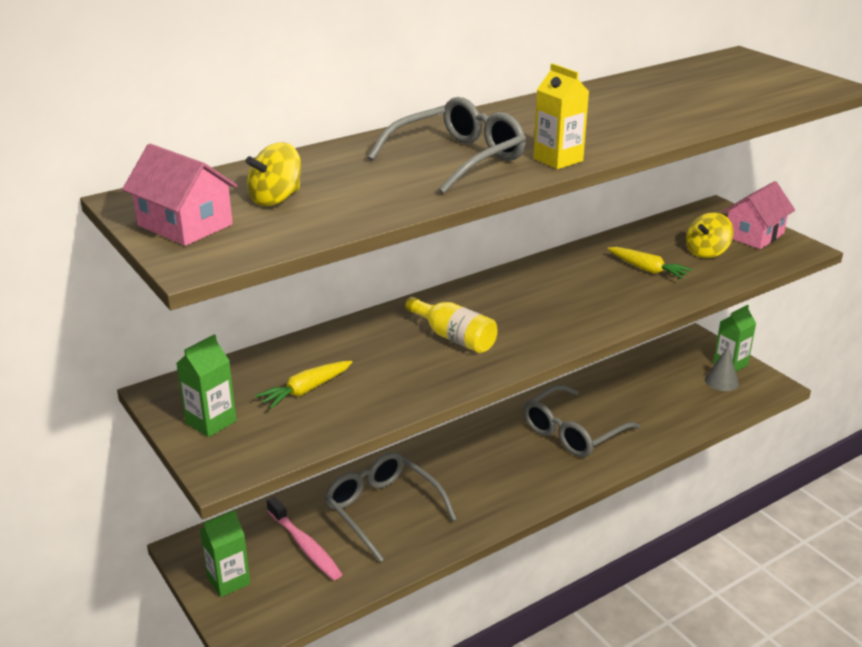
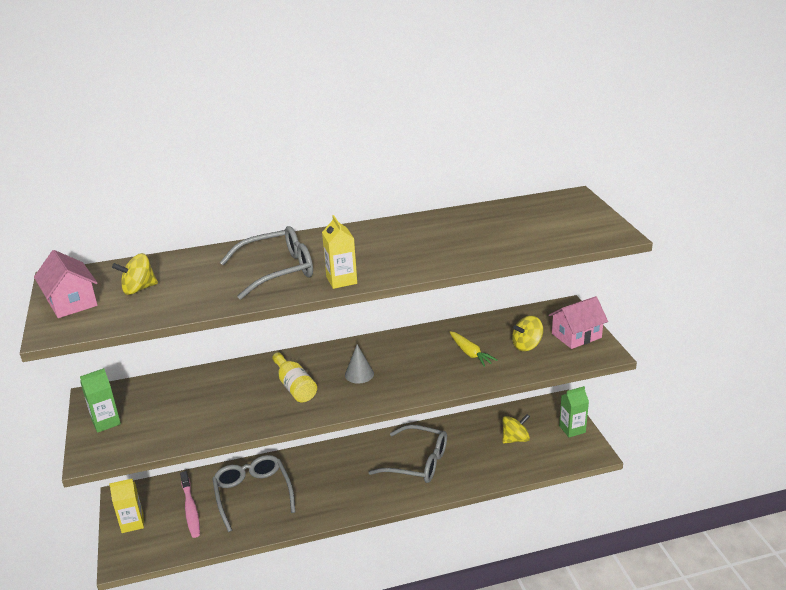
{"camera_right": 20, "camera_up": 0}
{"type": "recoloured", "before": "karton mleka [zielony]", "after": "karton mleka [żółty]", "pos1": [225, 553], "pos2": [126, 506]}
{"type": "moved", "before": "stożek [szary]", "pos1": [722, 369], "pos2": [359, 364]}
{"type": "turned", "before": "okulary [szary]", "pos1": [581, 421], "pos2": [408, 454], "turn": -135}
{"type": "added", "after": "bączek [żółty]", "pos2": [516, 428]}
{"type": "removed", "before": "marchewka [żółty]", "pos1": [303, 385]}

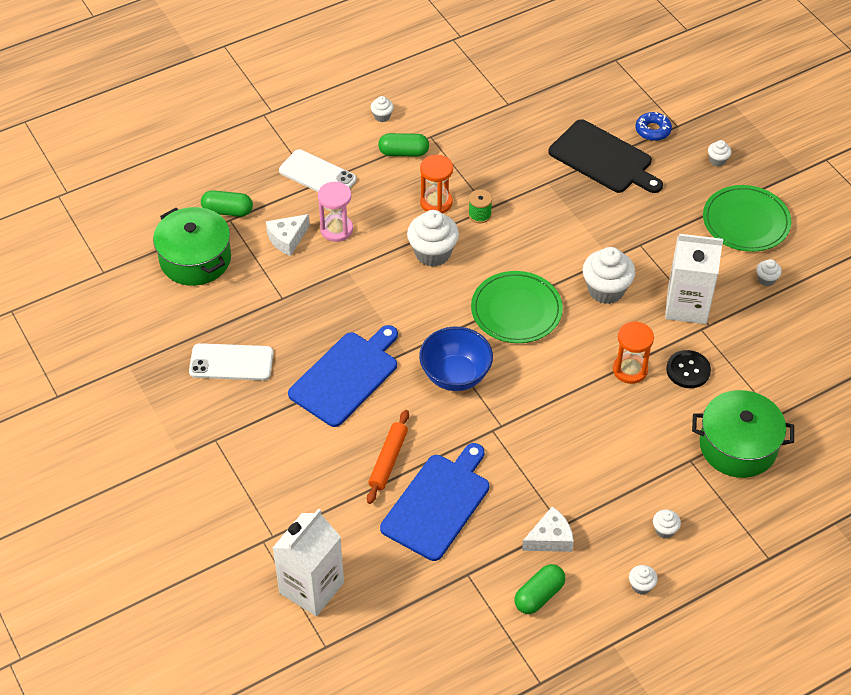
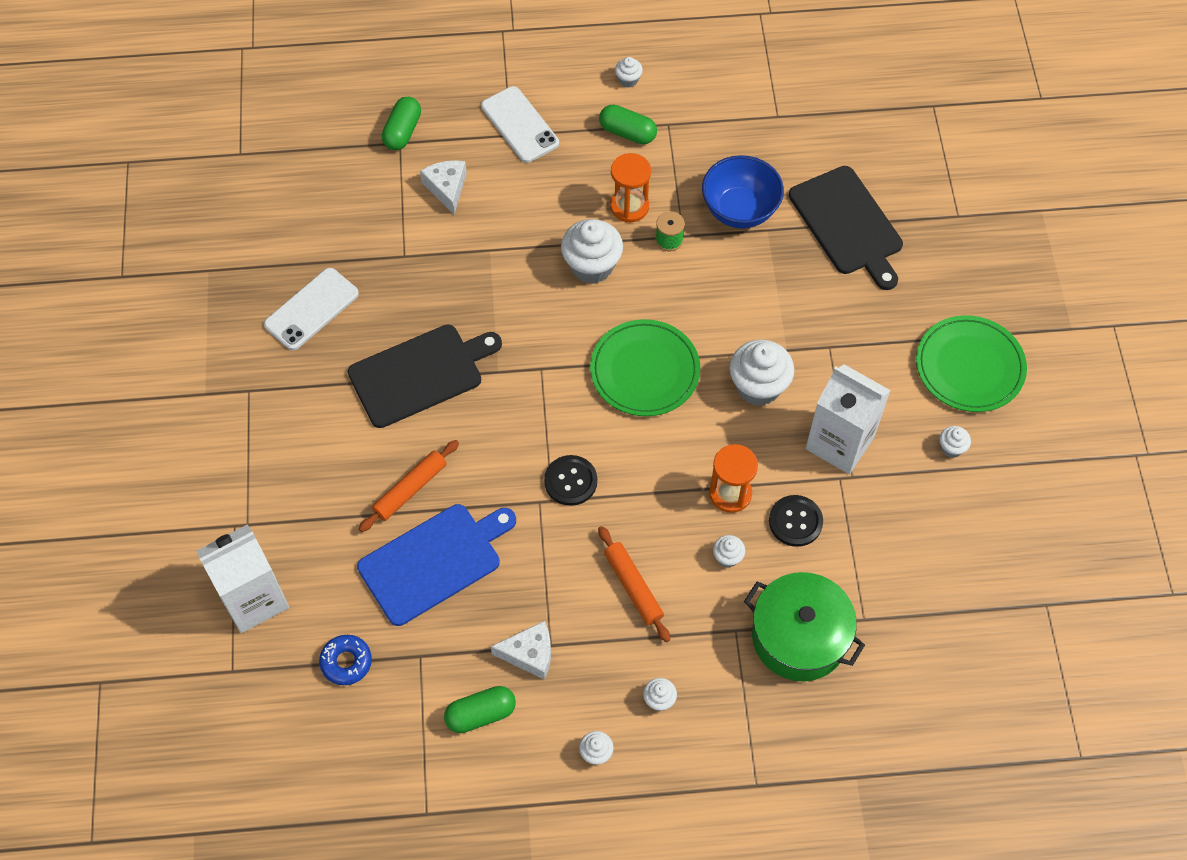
{"camera_right": 25, "camera_up": 10}
{"type": "turned", "before": "telefon [biały]", "pos1": [231, 362], "pos2": [311, 309], "turn": -75}
{"type": "moved", "before": "donut [niebieski]", "pos1": [653, 126], "pos2": [345, 660]}
{"type": "recoloured", "before": "deska do krojenia [niebieski]", "after": "deska do krojenia [czarny]", "pos1": [343, 376], "pos2": [425, 376]}
{"type": "turned", "before": "kapsułka [zielony]", "pos1": [227, 203], "pos2": [401, 123], "turn": 75}
{"type": "turned", "before": "ser [biały]", "pos1": [288, 235], "pos2": [443, 187], "turn": 90}
{"type": "added", "after": "guzik [czarny]", "pos2": [570, 480]}
{"type": "added", "after": "wałek do ciasta [pomarańczowy]", "pos2": [634, 584]}
{"type": "moved", "before": "miska [niebieski]", "pos1": [456, 359], "pos2": [743, 192]}
{"type": "moved", "before": "muffinka [biały]", "pos1": [720, 153], "pos2": [729, 551]}
{"type": "removed", "before": "garnek [zielony]", "pos1": [192, 246]}
{"type": "removed", "before": "klepsydra [różowy]", "pos1": [335, 212]}

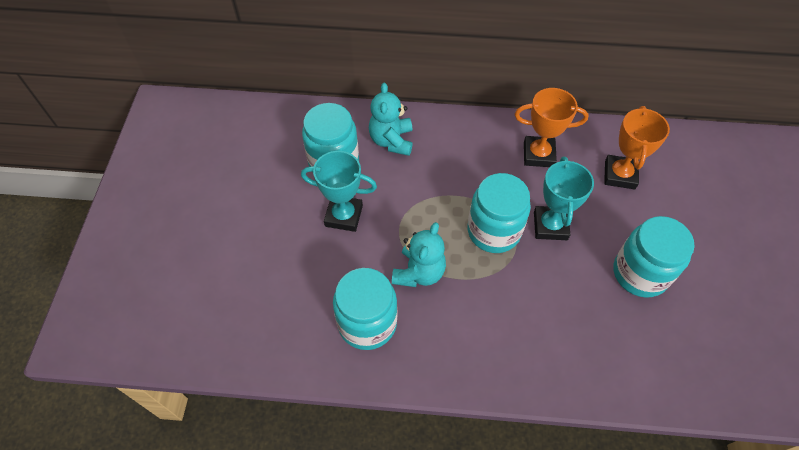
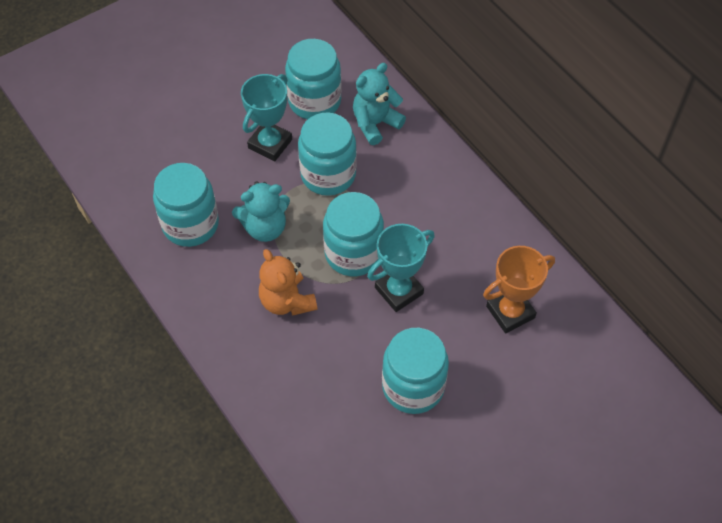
{"camera_right": 50, "camera_up": 0}
{"type": "turned", "before": "puchar [turkusowy]", "pos1": [339, 191], "pos2": [266, 117], "turn": 60}
{"type": "added", "after": "miś [pomarańczowy]", "pos2": [288, 282]}
{"type": "added", "after": "słoik [turkusowy]", "pos2": [327, 154]}
{"type": "removed", "before": "puchar [pomarańczowy]", "pos1": [552, 127]}

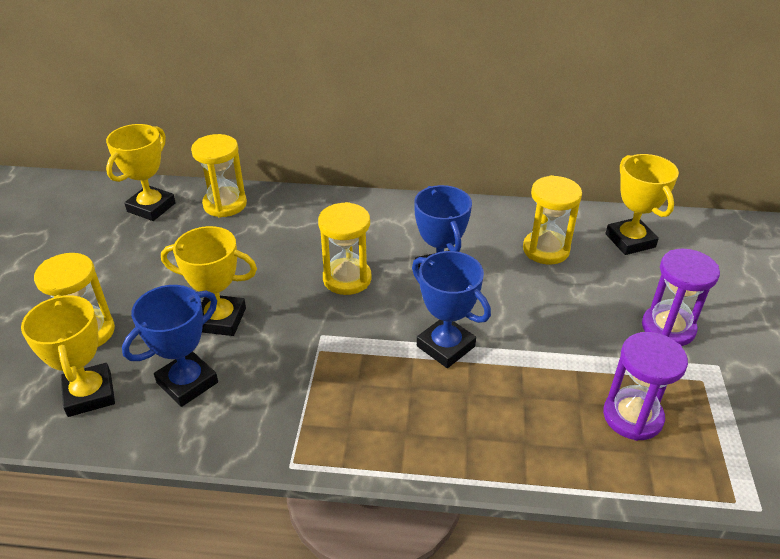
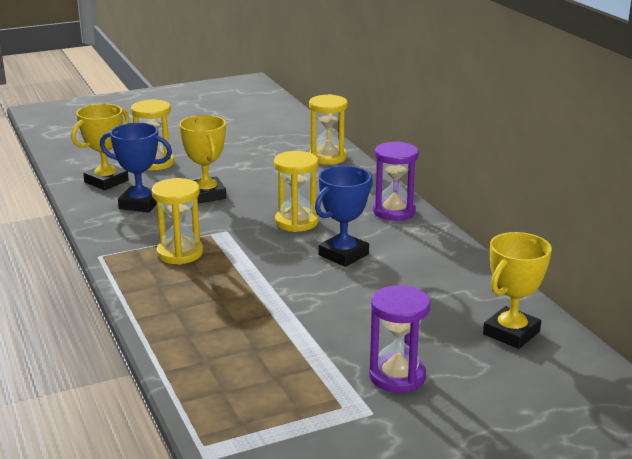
{"camera_right": 60, "camera_up": -15}
{"type": "moved", "before": "klepsydra [żółty]", "pos1": [552, 220], "pos2": [177, 221]}
{"type": "moved", "before": "klepsydra [fioletowy]", "pos1": [645, 386], "pos2": [396, 181]}
{"type": "removed", "before": "puchar [żółty]", "pos1": [141, 172]}
{"type": "removed", "before": "puchar [niebieski]", "pos1": [451, 309]}

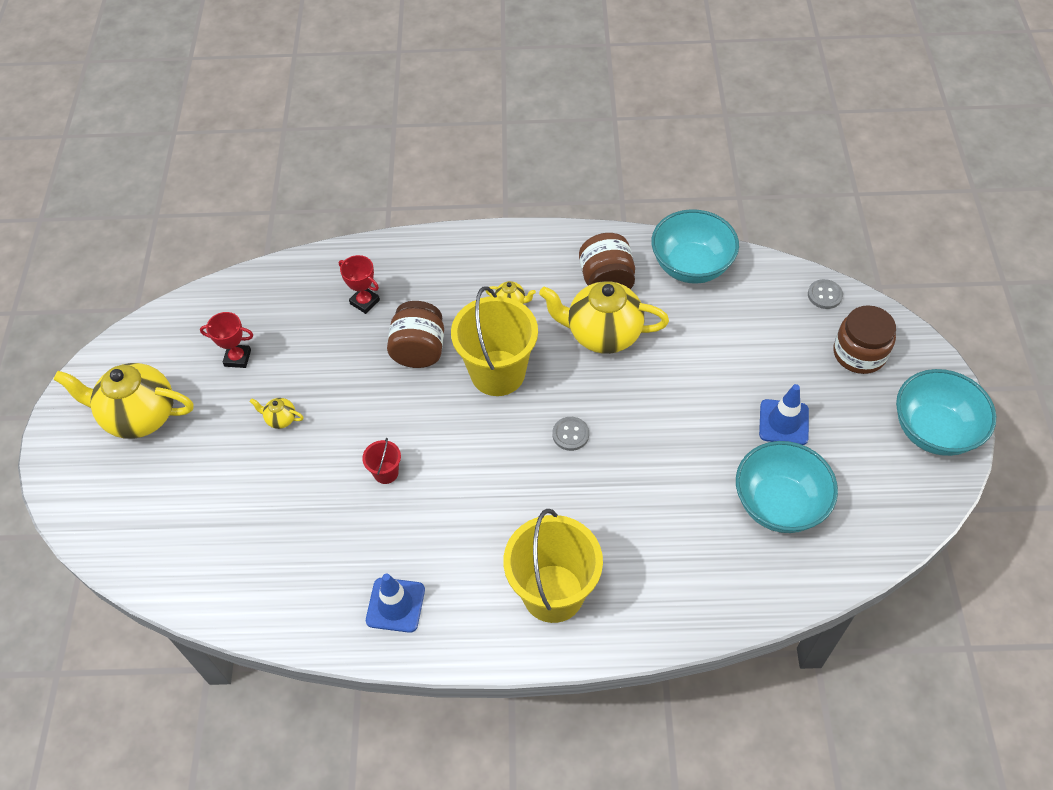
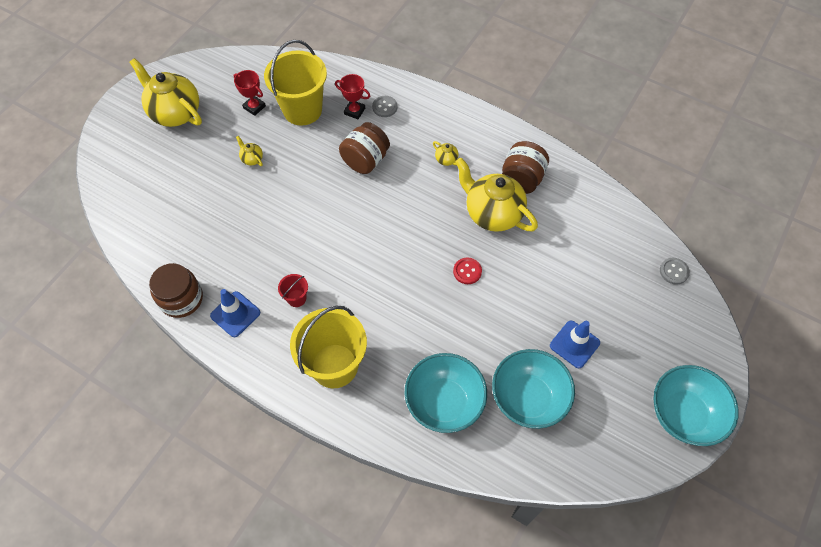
{"camera_right": 30, "camera_up": 5}
{"type": "moved", "before": "słoik [brązowy]", "pos1": [865, 339], "pos2": [176, 290]}
{"type": "moved", "before": "wiadro [żółty]", "pos1": [494, 341], "pos2": [295, 83]}
{"type": "moved", "before": "wiadro [czerwony]", "pos1": [381, 461], "pos2": [293, 290]}
{"type": "turned", "before": "puchar [czerwony]", "pos1": [359, 284], "pos2": [352, 96], "turn": -45}
{"type": "moved", "before": "guzik [szary]", "pos1": [570, 434], "pos2": [385, 106]}
{"type": "moved", "before": "miska [turkusowy]", "pos1": [695, 246], "pos2": [446, 393]}
{"type": "added", "after": "guzik [czerwony]", "pos2": [467, 270]}

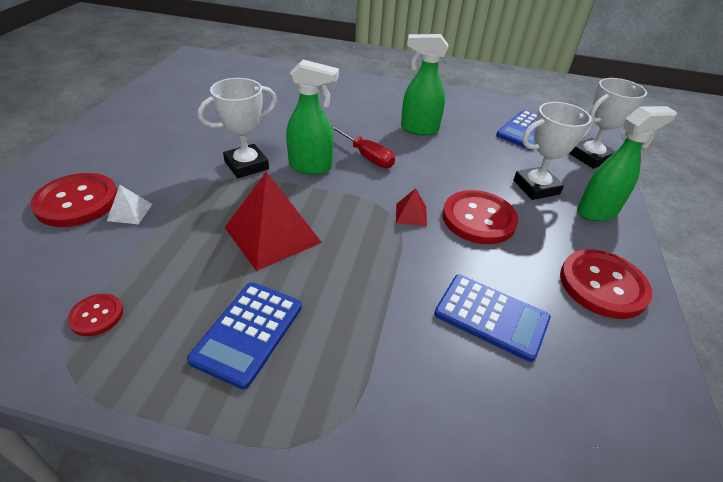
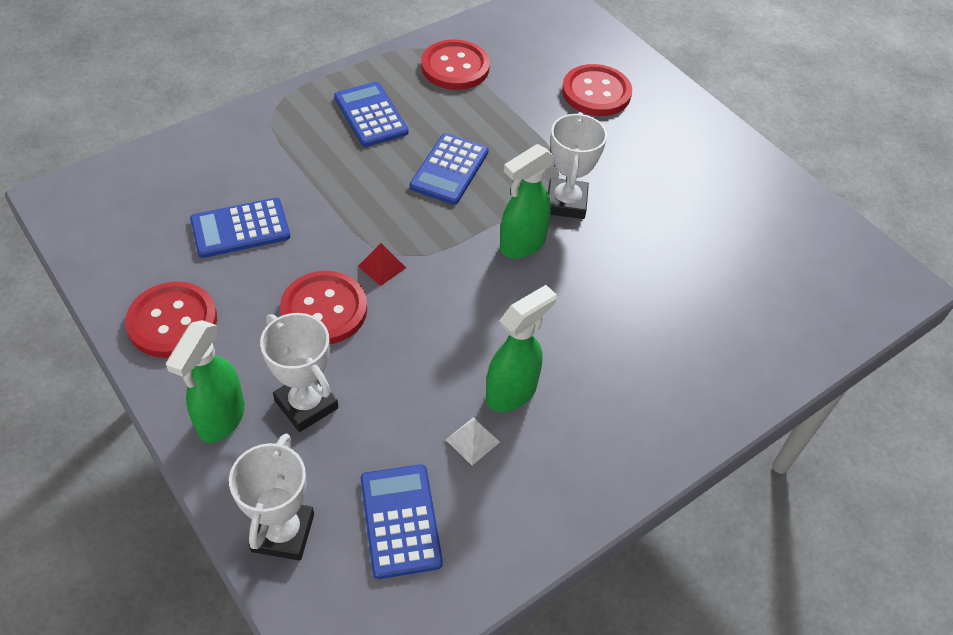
{"camera_right": 130, "camera_up": 10}
{"type": "turned", "before": "puchar [biały]", "pos1": [553, 151], "pos2": [299, 372], "turn": -60}
{"type": "replaced", "before": "piramida [czerwony]", "after": "kalkulator [niebieski]", "pos1": [273, 221], "pos2": [449, 169]}
{"type": "resized", "before": "guzik [czerwony]", "pos1": [95, 315], "pos2": [455, 64], "scale": 1.97}
{"type": "moved", "before": "piramida [biały]", "pos1": [129, 204], "pos2": [473, 441]}
{"type": "removed", "before": "śrubokręt [czerwony]", "pos1": [363, 146]}

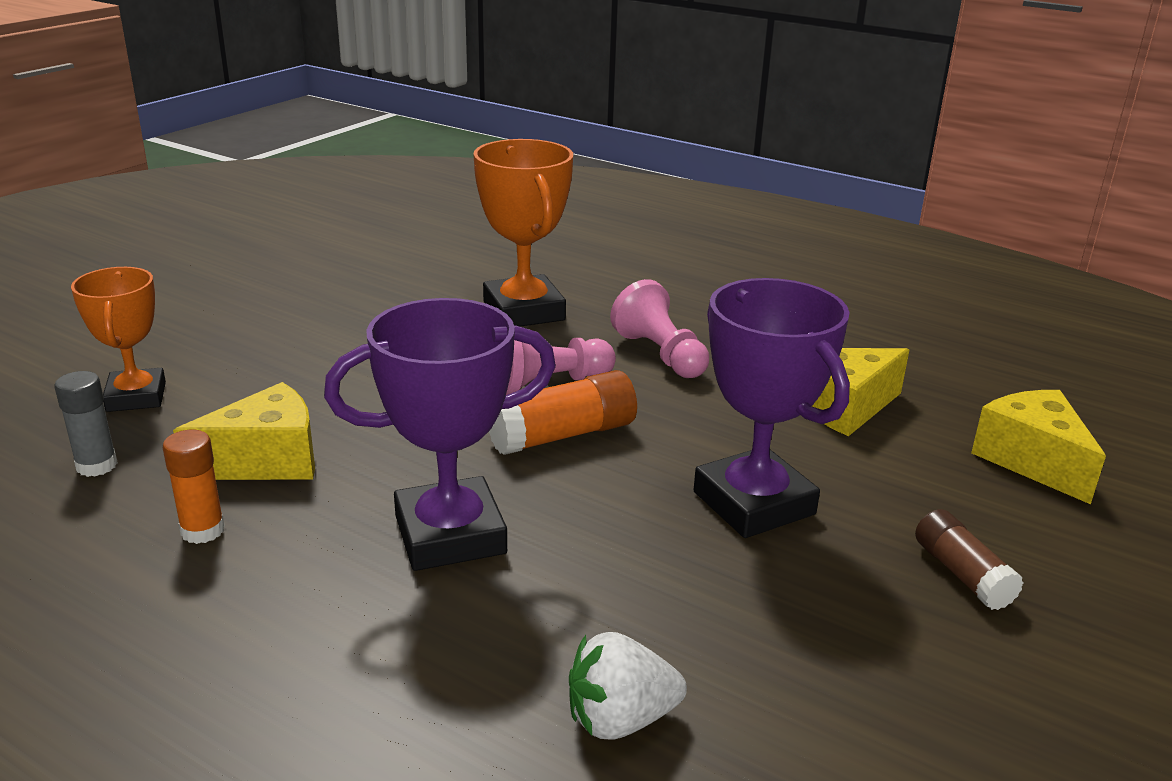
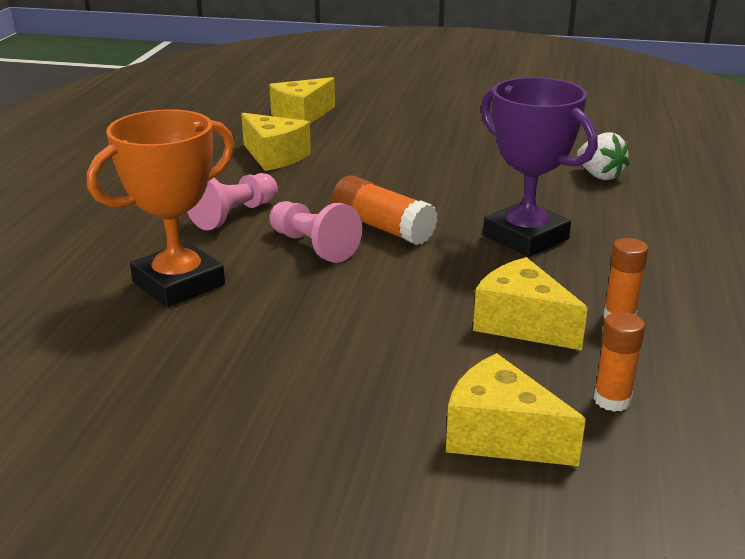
{"camera_right": -110, "camera_up": 0}
{"type": "replaced", "before": "puchar [pomarańczowy]", "after": "ser [żółty]", "pos1": [118, 339], "pos2": [516, 409]}
{"type": "recoloured", "before": "klej w sztyfcie [szary]", "after": "klej w sztyfcie [pomarańczowy]", "pos1": [86, 424], "pos2": [619, 362]}
{"type": "removed", "before": "puchar [fioletowy]", "pos1": [772, 408]}
{"type": "removed", "before": "klej w sztyfcie [brązowy]", "pos1": [969, 559]}

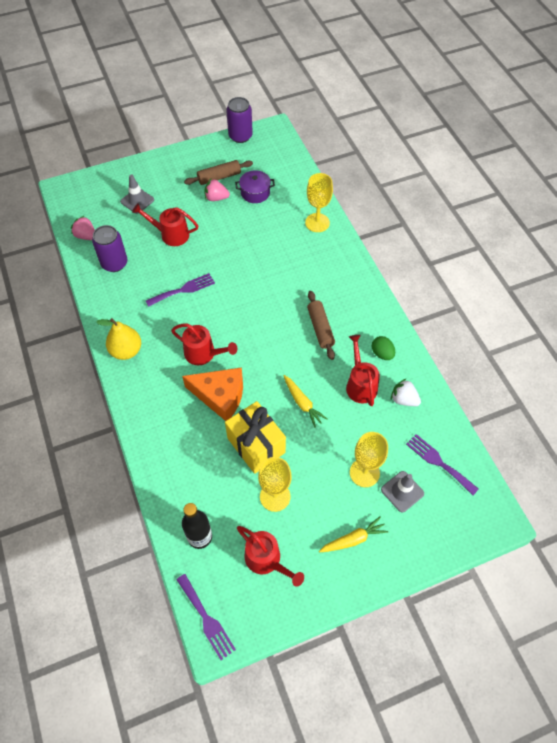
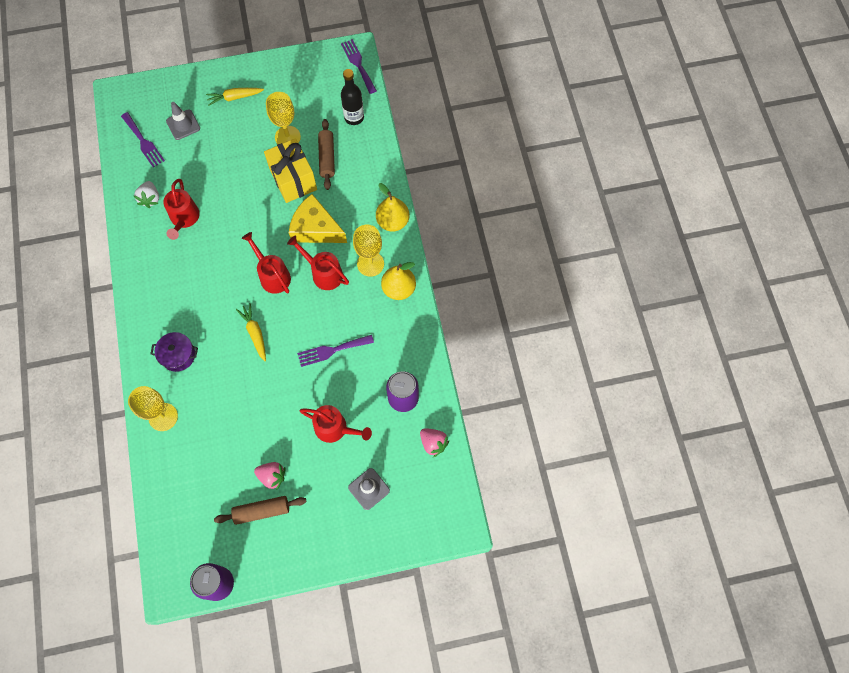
{"camera_right": -170, "camera_up": 10}
{"type": "turned", "before": "truskawka [biały]", "pos1": [406, 392], "pos2": [146, 194], "turn": 45}
{"type": "moved", "before": "garnek [fioletowy]", "pos1": [255, 186], "pos2": [174, 352]}
{"type": "moved", "before": "marchewka [żółty]", "pos1": [306, 401], "pos2": [251, 332]}
{"type": "moved", "before": "konewka [czerwony]", "pos1": [270, 556], "pos2": [266, 263]}
{"type": "recoloured", "before": "ser [pomarańczowy]", "after": "ser [żółty]", "pos1": [212, 394], "pos2": [318, 218]}
{"type": "moved", "before": "wałek do ciasta [brązowy]", "pos1": [321, 325], "pos2": [326, 154]}
{"type": "moved", "before": "kielich [żółty]", "pos1": [369, 459], "pos2": [368, 250]}
{"type": "added", "after": "gruszka [żółty]", "pos2": [393, 207]}
{"type": "removed", "before": "jajko [zielony]", "pos1": [383, 348]}

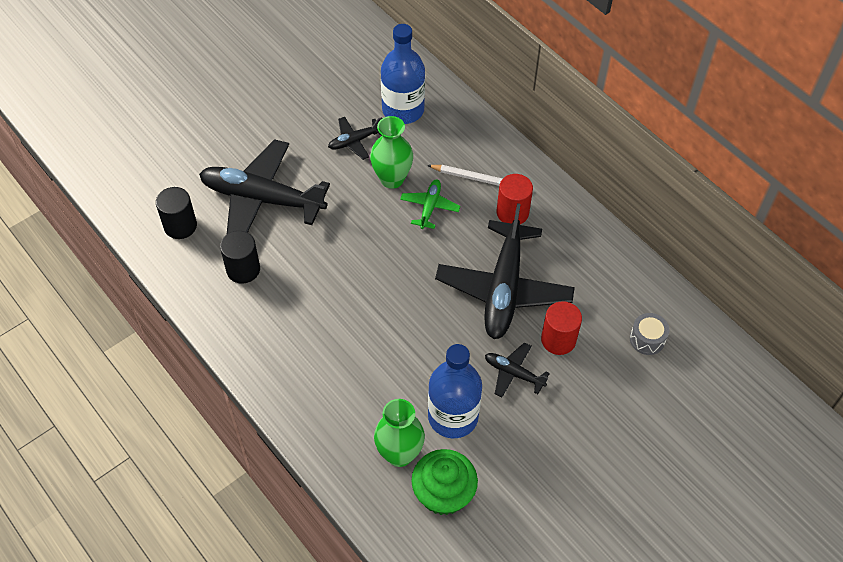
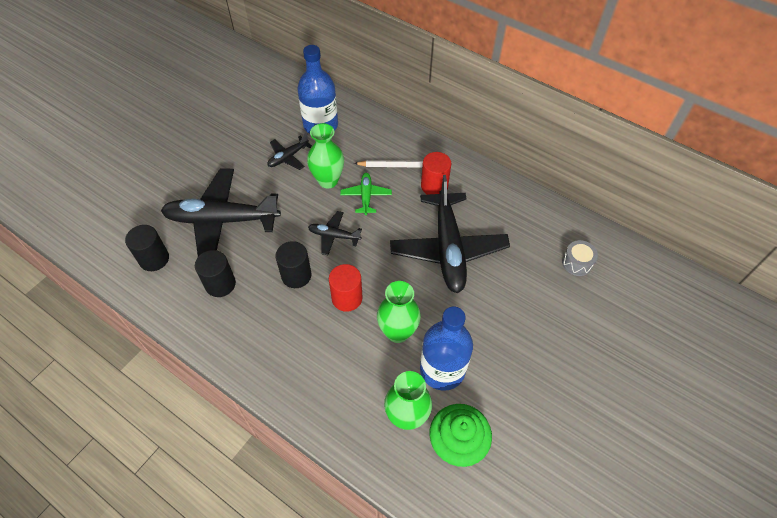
{"camera_right": -15, "camera_up": 0}
{"type": "added", "after": "walec [czarny]", "pos2": [293, 264]}
{"type": "moved", "before": "samolot [czarny]", "pos1": [517, 370], "pos2": [335, 233]}
{"type": "moved", "before": "walec [czerwony]", "pos1": [561, 328], "pos2": [346, 288]}
{"type": "added", "after": "wazon [zielony]", "pos2": [399, 312]}

